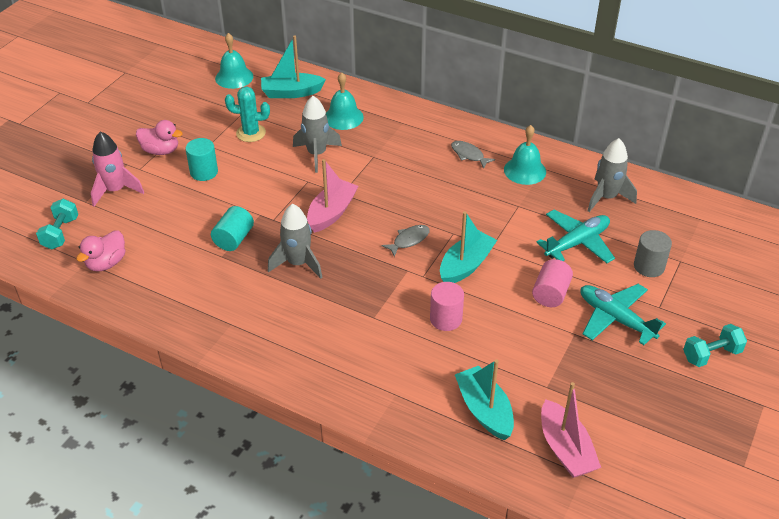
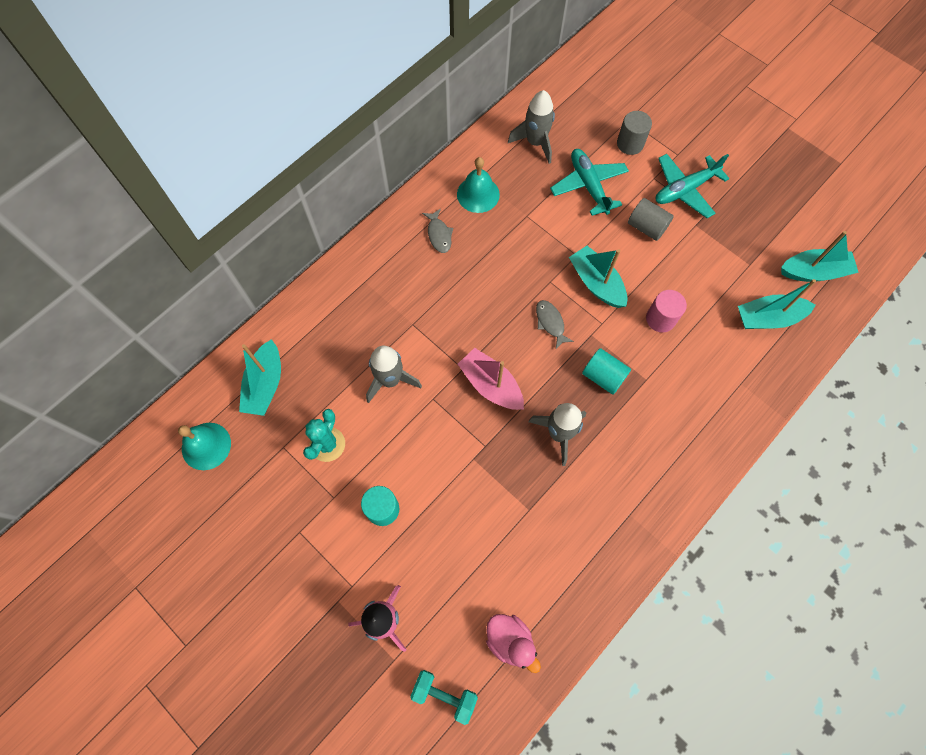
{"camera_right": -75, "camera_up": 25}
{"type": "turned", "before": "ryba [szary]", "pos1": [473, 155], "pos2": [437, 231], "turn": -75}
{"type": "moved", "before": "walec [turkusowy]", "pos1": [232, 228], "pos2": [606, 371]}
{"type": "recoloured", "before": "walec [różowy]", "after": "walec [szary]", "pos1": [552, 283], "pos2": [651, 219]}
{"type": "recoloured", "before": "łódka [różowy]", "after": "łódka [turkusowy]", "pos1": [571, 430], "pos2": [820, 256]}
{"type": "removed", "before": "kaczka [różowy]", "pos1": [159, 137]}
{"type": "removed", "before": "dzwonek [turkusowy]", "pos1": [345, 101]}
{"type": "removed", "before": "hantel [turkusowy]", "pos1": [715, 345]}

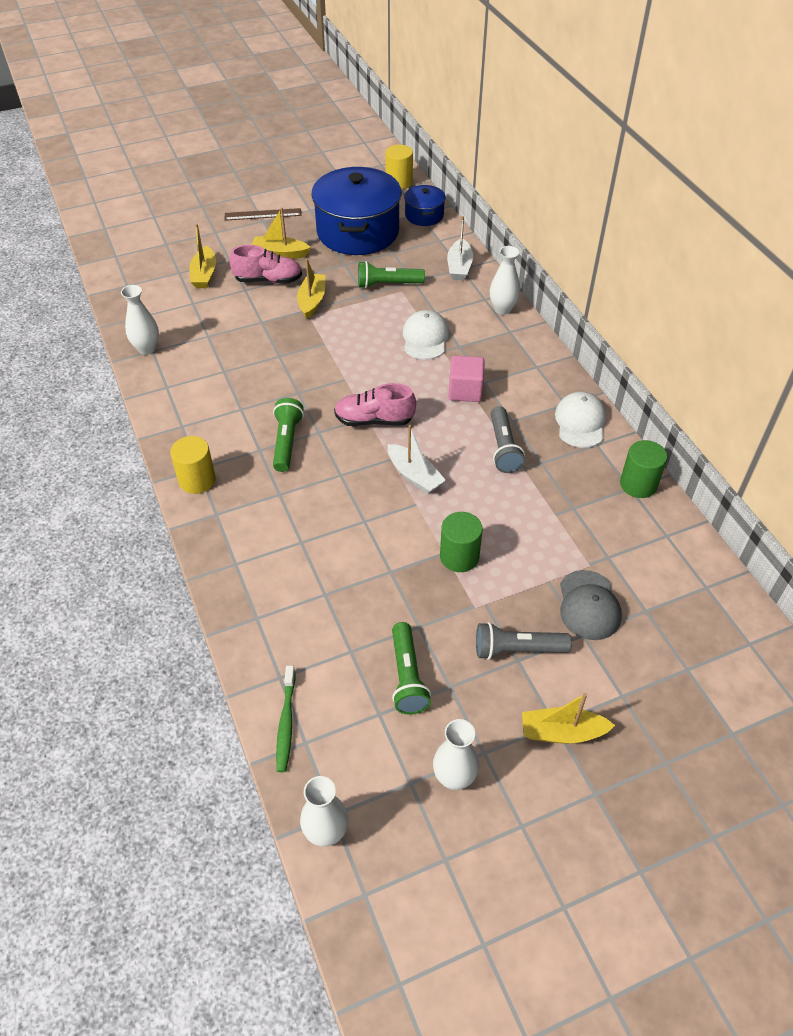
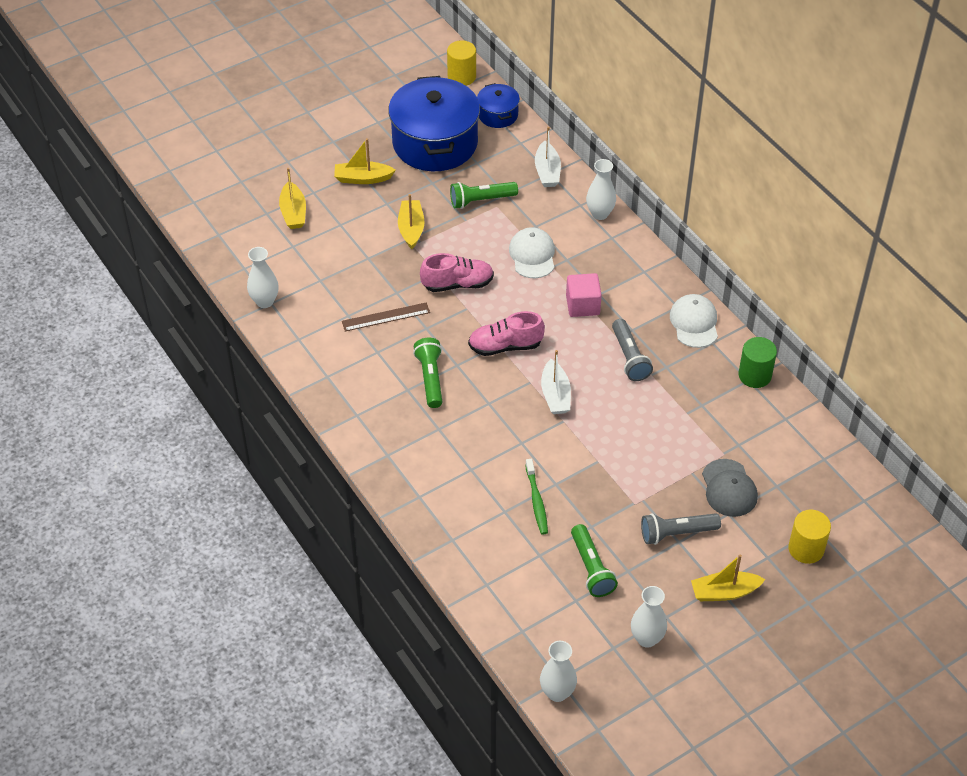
{"camera_right": -10, "camera_up": 0}
{"type": "moved", "before": "linijka [brązowy]", "pos1": [263, 214], "pos2": [386, 316]}
{"type": "moved", "before": "but [różowy]", "pos1": [265, 264], "pos2": [457, 272]}
{"type": "moved", "before": "szczoteczka do zębów [zielony]", "pos1": [285, 718], "pos2": [536, 496]}
{"type": "turned", "before": "łódka [biały]", "pos1": [417, 459], "pos2": [556, 382], "turn": 45}
{"type": "moved", "before": "walec [żółty]", "pos1": [193, 465], "pos2": [809, 537]}
{"type": "removed", "before": "walec [zielony]", "pos1": [461, 542]}

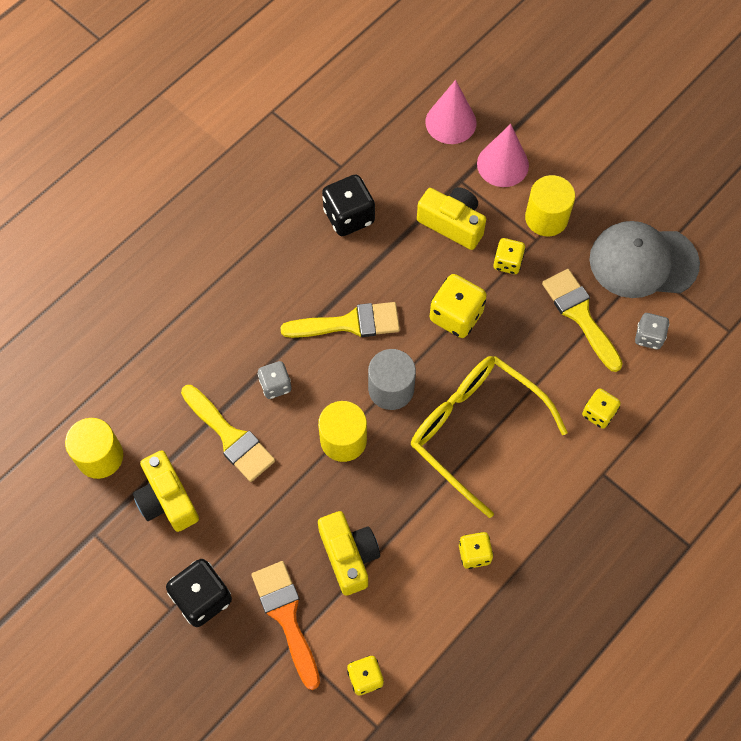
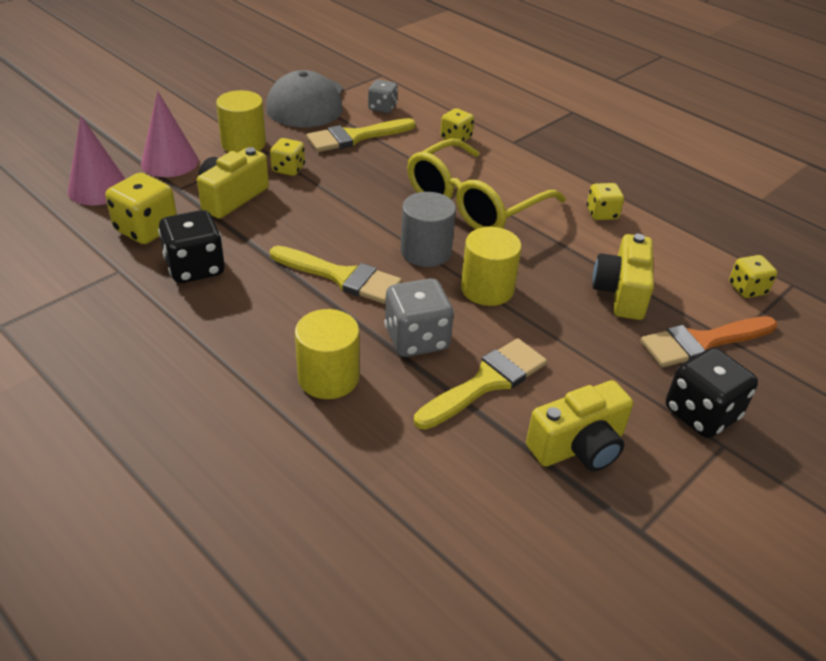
{"camera_right": -90, "camera_up": -25}
{"type": "moved", "before": "kostka do gry [żółty]", "pos1": [458, 306], "pos2": [141, 208]}
{"type": "turned", "before": "pędzel [żółty]", "pos1": [340, 320], "pos2": [336, 275], "turn": 120}
{"type": "moved", "before": "walec [żółty]", "pos1": [94, 448], "pos2": [327, 354]}
{"type": "resized", "before": "kostka do gry [szary]", "pos1": [274, 380], "pos2": [419, 317], "scale": 1.62}
{"type": "turned", "before": "aparat fotograficzny [żółty]", "pos1": [349, 553], "pos2": [623, 277], "turn": -60}

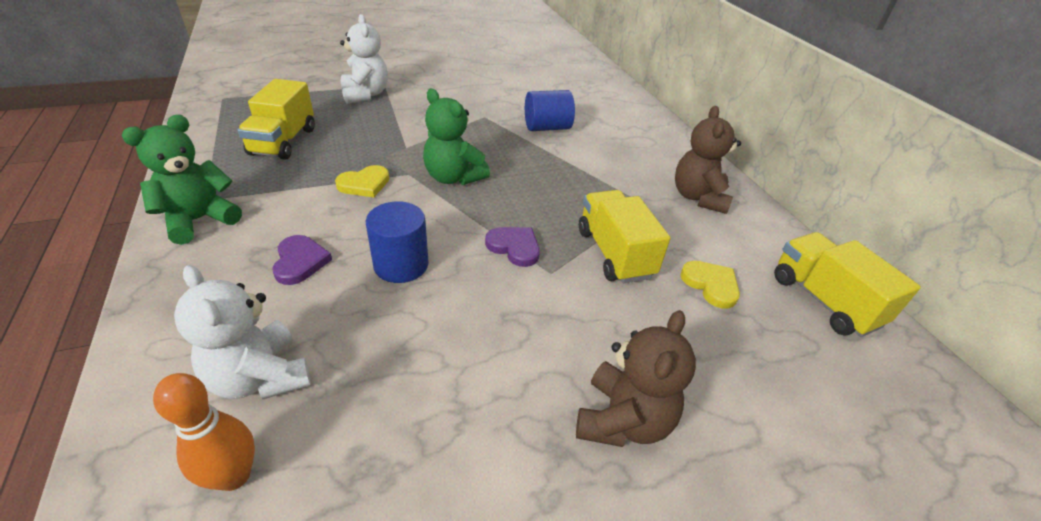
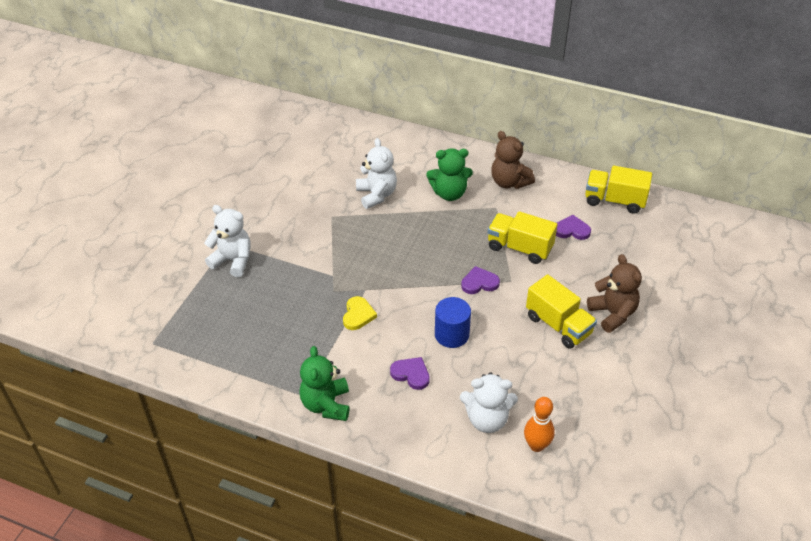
{"camera_right": -45, "camera_up": 5}
{"type": "replaced", "before": "walec [niebieski]", "after": "miś [biały]", "pos1": [550, 110], "pos2": [376, 173]}
{"type": "moved", "before": "miś [zielony]", "pos1": [456, 137], "pos2": [449, 174]}
{"type": "moved", "before": "ciężarówka [żółty]", "pos1": [276, 119], "pos2": [561, 311]}
{"type": "recoloured", "before": "serce [żółty]", "after": "serce [fioletowy]", "pos1": [710, 285], "pos2": [573, 227]}

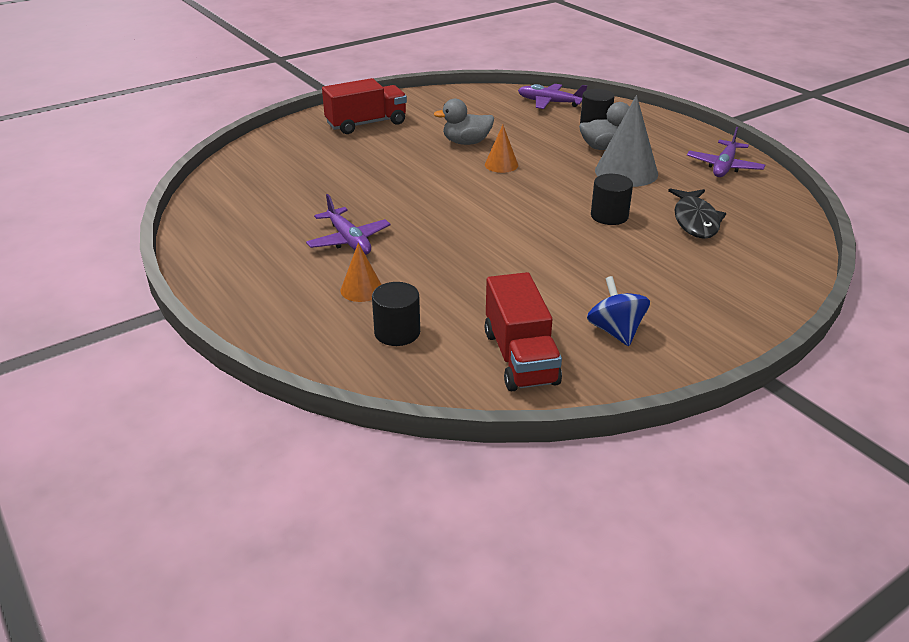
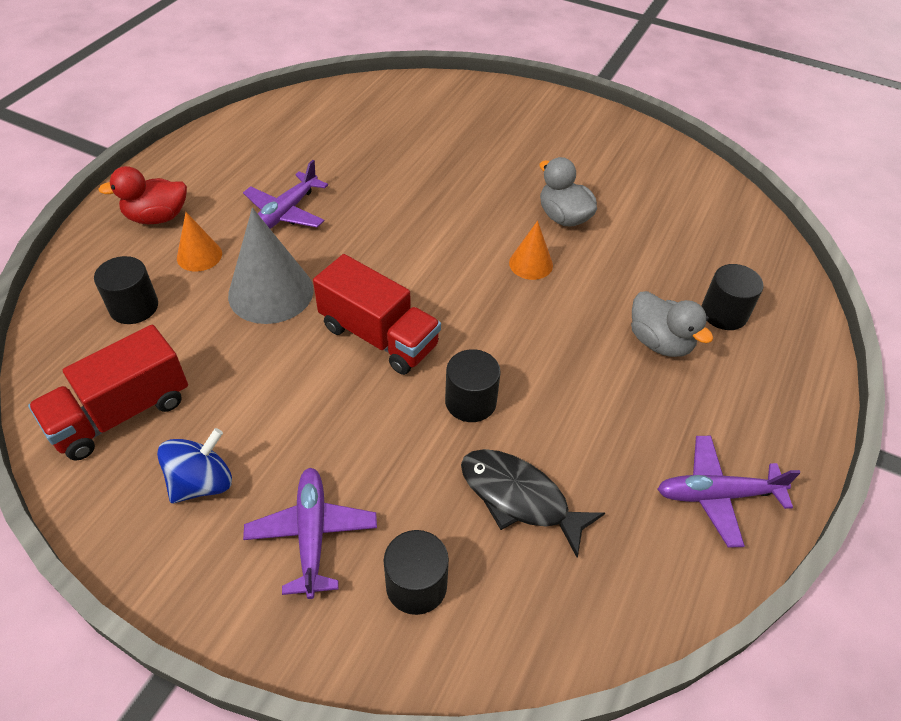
{"camera_right": 60, "camera_up": 15}
{"type": "added", "after": "kaczka [czerwony]", "pos2": [142, 195]}
{"type": "moved", "before": "stożek [szary]", "pos1": [626, 141], "pos2": [271, 266]}
{"type": "moved", "before": "samolot [fioletowy]", "pos1": [552, 96], "pos2": [310, 533]}
{"type": "moved", "before": "ciężarówka [czerwony]", "pos1": [364, 106], "pos2": [377, 314]}
{"type": "added", "after": "walec [czarny]", "pos2": [416, 572]}
{"type": "turned", "before": "ryba [czarny]", "pos1": [697, 213], "pos2": [533, 503], "turn": 60}

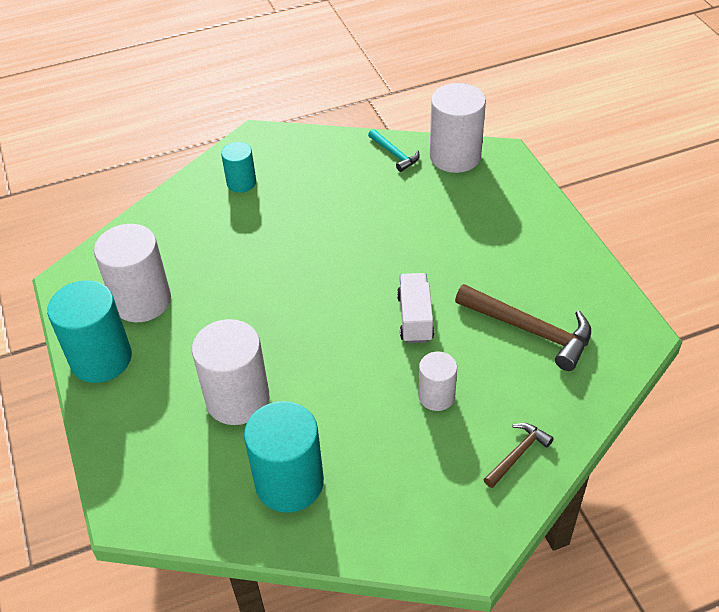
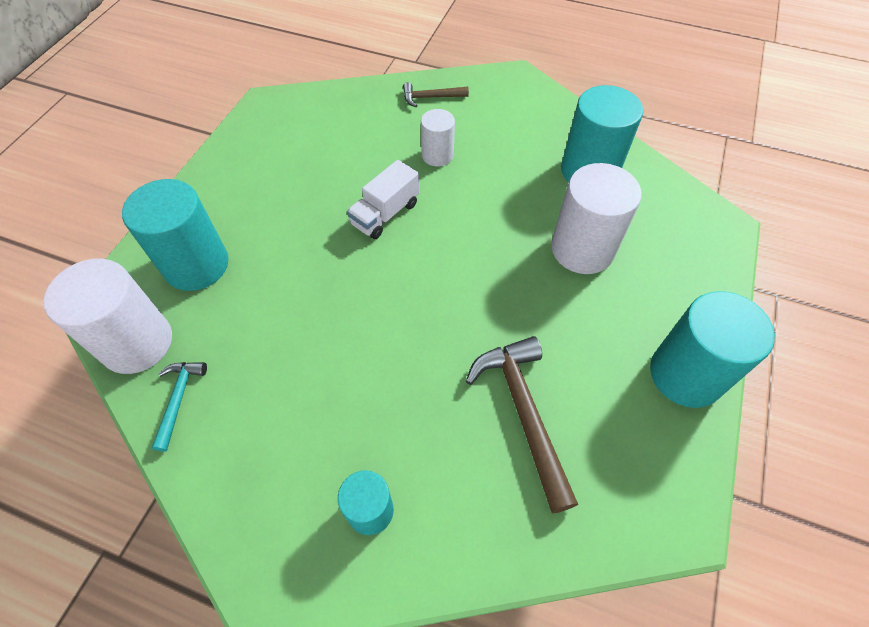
{"camera_right": -140, "camera_up": 10}
{"type": "added", "after": "walec [turkusowy]", "pos2": [175, 235]}
{"type": "moved", "before": "młotek [brązowy]", "pos1": [523, 327], "pos2": [522, 425]}
{"type": "removed", "before": "walec [biały]", "pos1": [132, 273]}

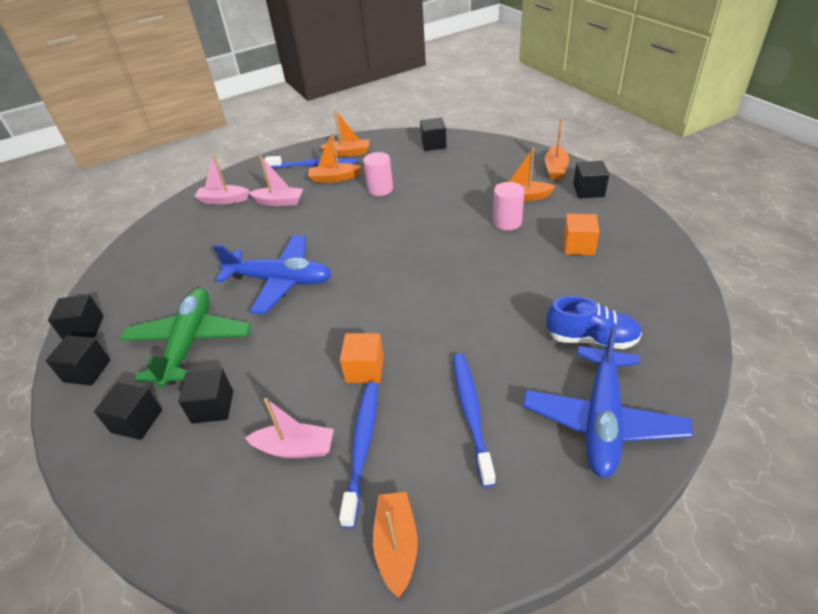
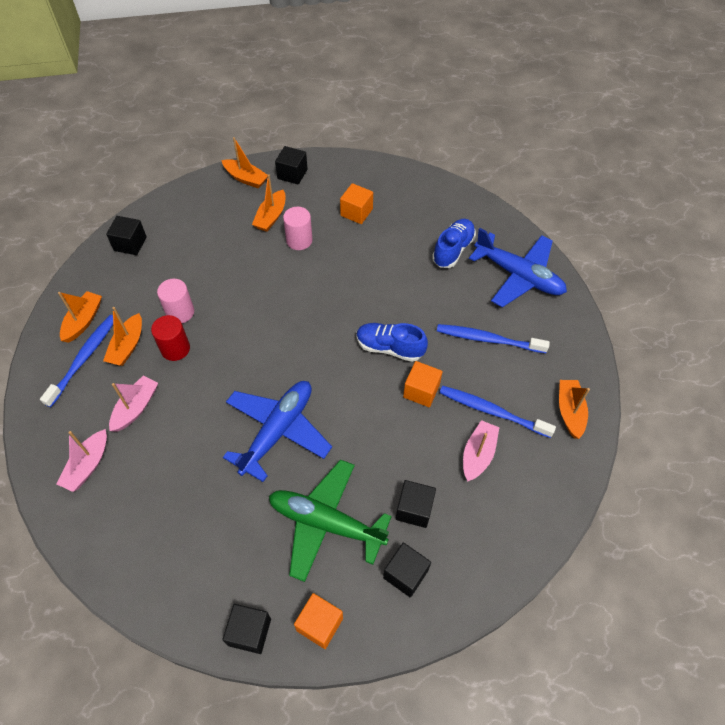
{"camera_right": -75, "camera_up": 15}
{"type": "added", "after": "walec [czerwony]", "pos2": [170, 338]}
{"type": "recoloured", "before": "sześcian [czarny]", "after": "sześcian [pomarańczowy]", "pos1": [78, 360], "pos2": [318, 621]}
{"type": "added", "after": "but [niebieski]", "pos2": [392, 342]}
{"type": "turned", "before": "łódka [pomarańczowy]", "pos1": [395, 545], "pos2": [574, 409], "turn": 75}

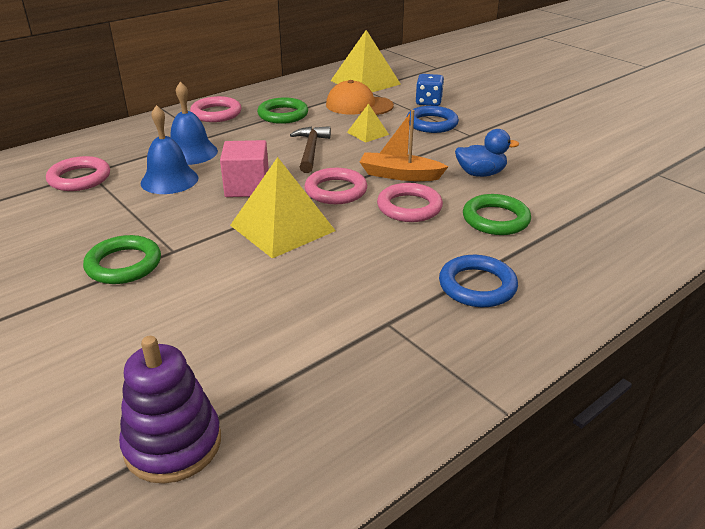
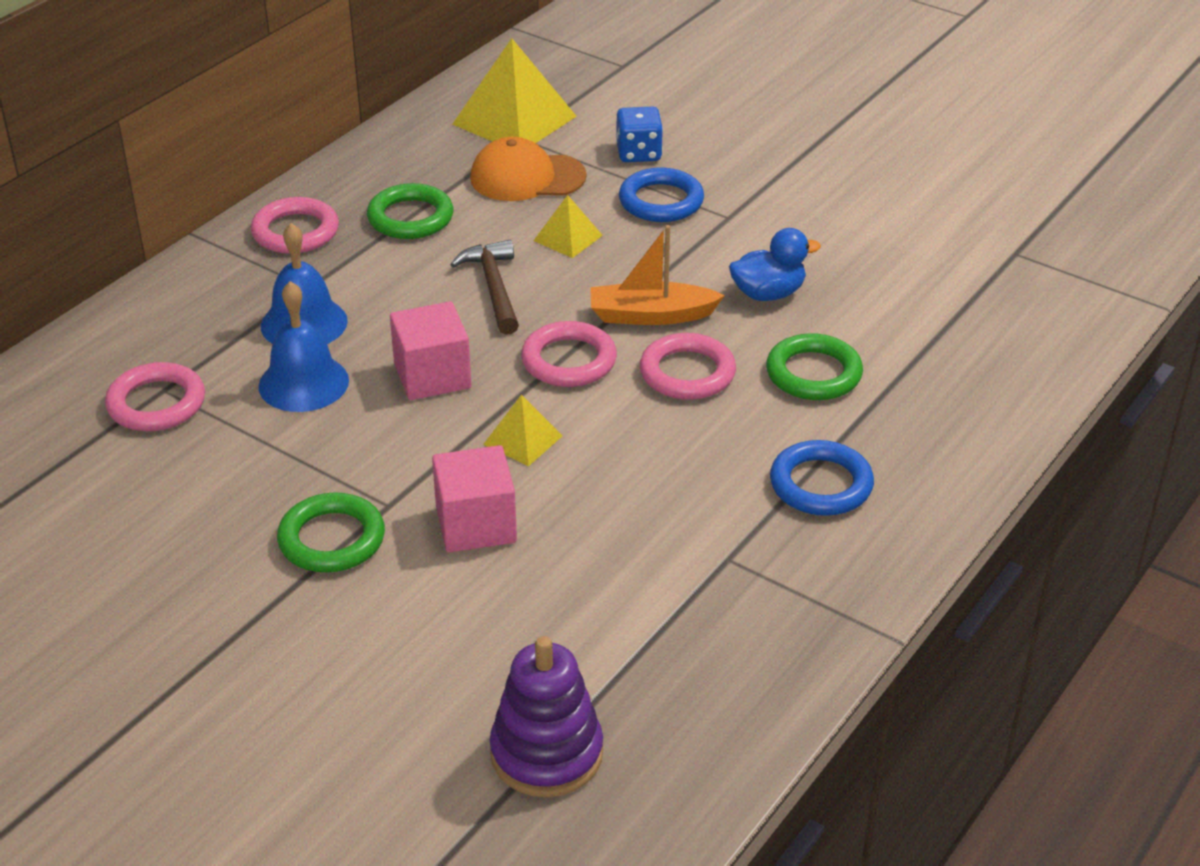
{"camera_right": -15, "camera_up": 5}
{"type": "added", "after": "sześcian [różowy]", "pos2": [474, 499]}
{"type": "resized", "before": "piramida [żółty]", "pos1": [283, 207], "pos2": [523, 430], "scale": 0.51}

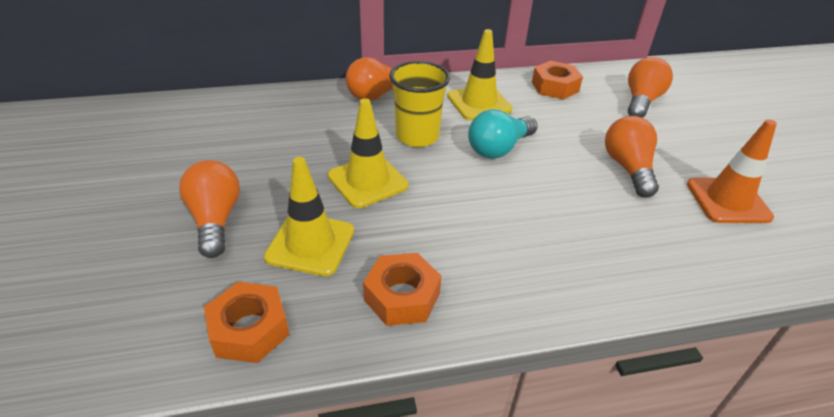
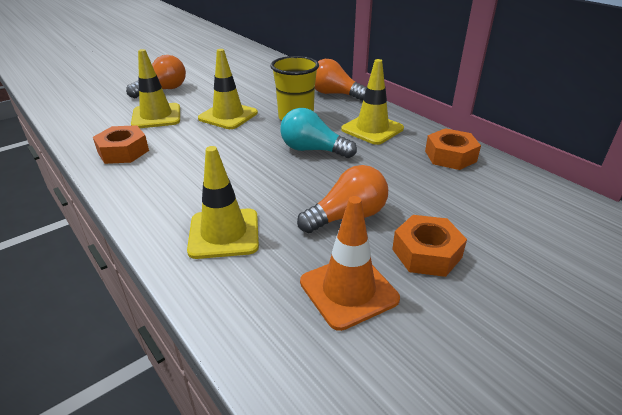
{"camera_right": 65, "camera_up": -5}
{"type": "added", "after": "pachołek [żółty]", "pos2": [223, 202]}
{"type": "moved", "before": "nakrętka [pomarańczowy]", "pos1": [246, 322], "pos2": [429, 246]}
{"type": "removed", "before": "żarówka [pomarańczowy]", "pos1": [650, 87]}

